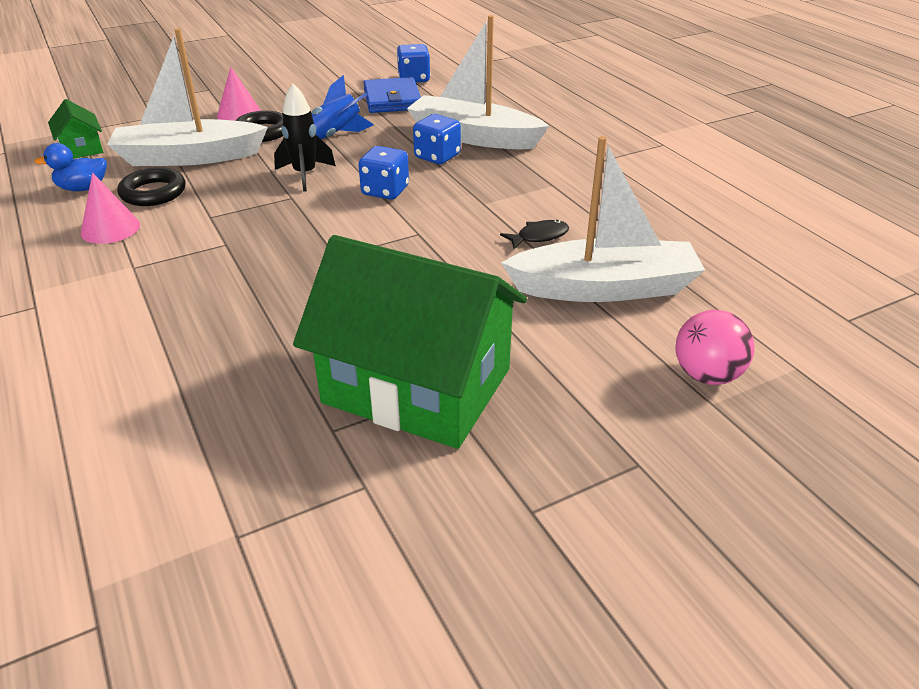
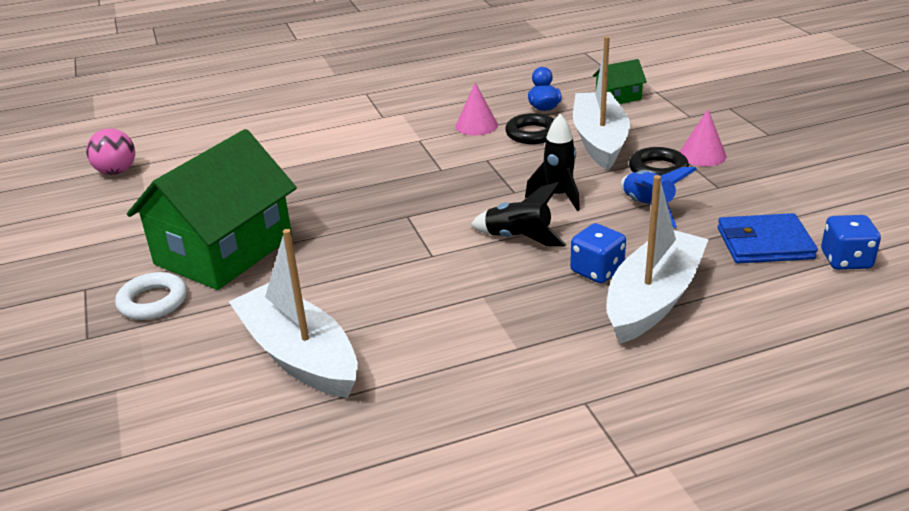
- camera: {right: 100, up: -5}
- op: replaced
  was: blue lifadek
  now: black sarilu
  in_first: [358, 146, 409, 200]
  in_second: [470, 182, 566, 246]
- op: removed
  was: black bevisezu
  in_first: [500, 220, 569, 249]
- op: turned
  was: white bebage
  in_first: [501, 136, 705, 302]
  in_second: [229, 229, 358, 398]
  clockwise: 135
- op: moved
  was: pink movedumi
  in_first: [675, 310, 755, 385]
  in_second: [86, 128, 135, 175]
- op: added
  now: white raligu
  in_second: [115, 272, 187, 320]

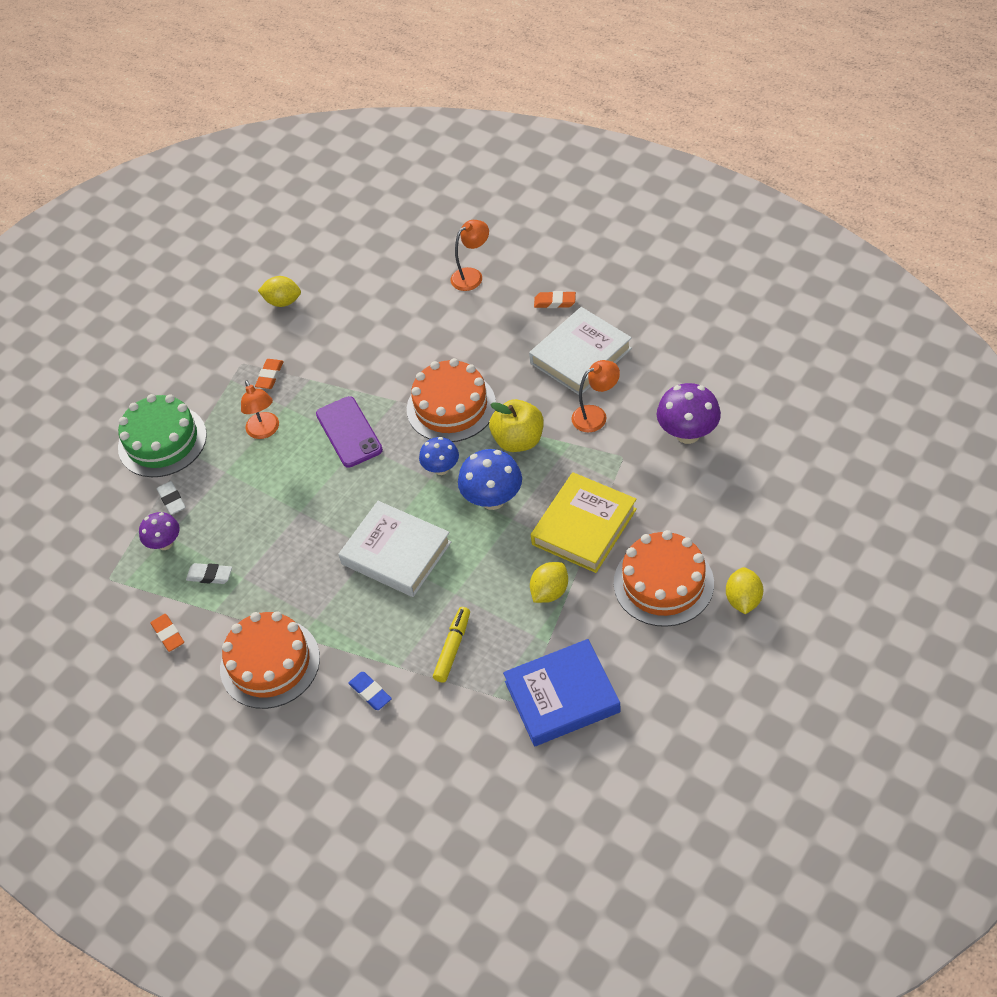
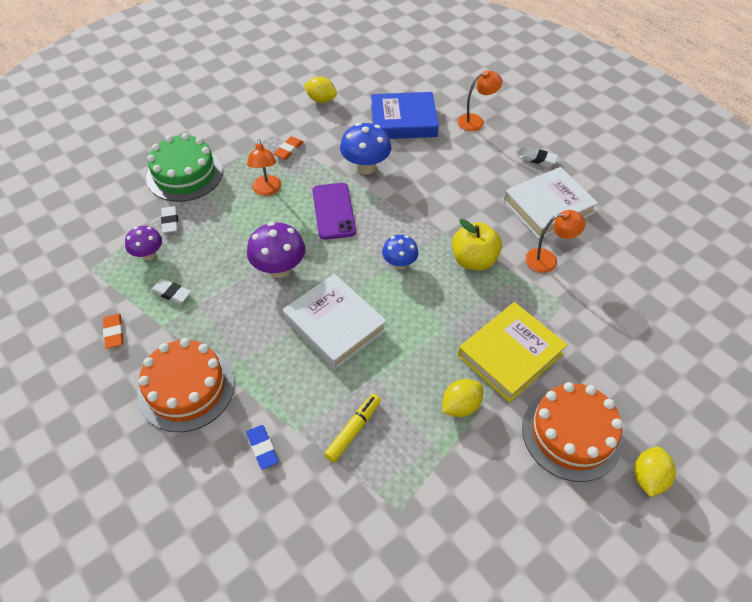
- camera: {right: 10, up: 0}
- op: removed
  was: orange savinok
  in_first: [407, 358, 496, 442]
- op: moved
  was: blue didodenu
  in_first: [458, 449, 522, 510]
  in_second: [340, 123, 391, 174]
- op: moved
  was: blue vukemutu
  in_first: [503, 639, 621, 746]
  in_second: [371, 92, 439, 139]
- op: recoloured
  was: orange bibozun
  now: white bibozun
  in_first: [534, 291, 576, 308]
  in_second: [520, 148, 558, 166]
- op: moved
  was: purple didodenu
  in_first: [657, 383, 721, 444]
  in_second: [247, 222, 305, 278]

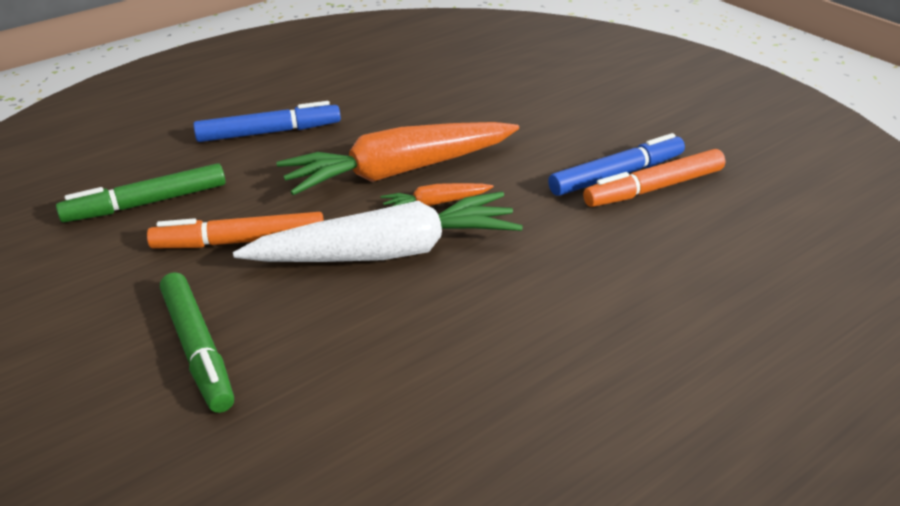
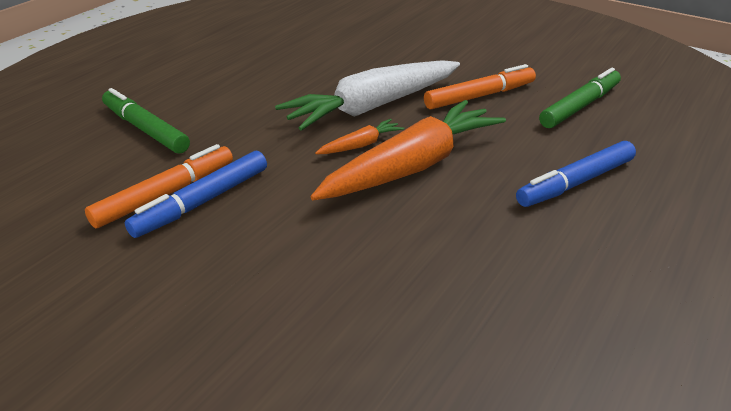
- camera: {right: 160, up: 0}
- op: moved
  was: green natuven
  in_first: [160, 272, 234, 413]
  in_second: [102, 88, 190, 154]

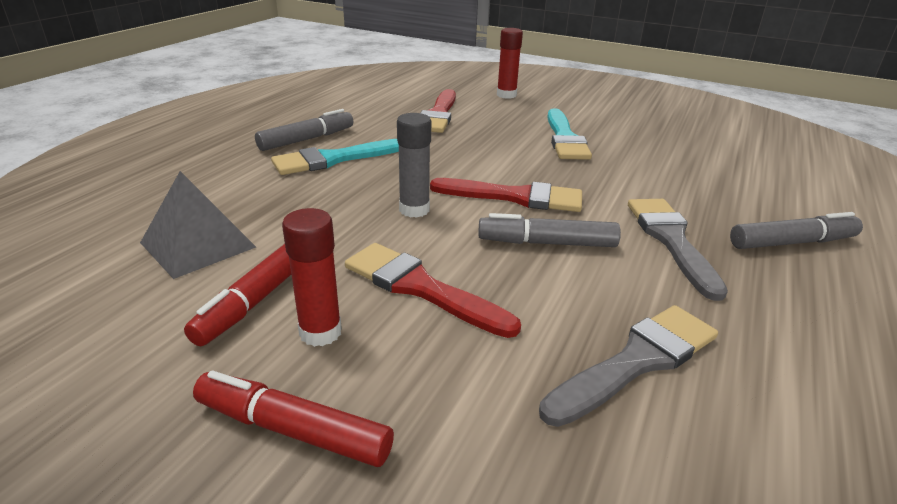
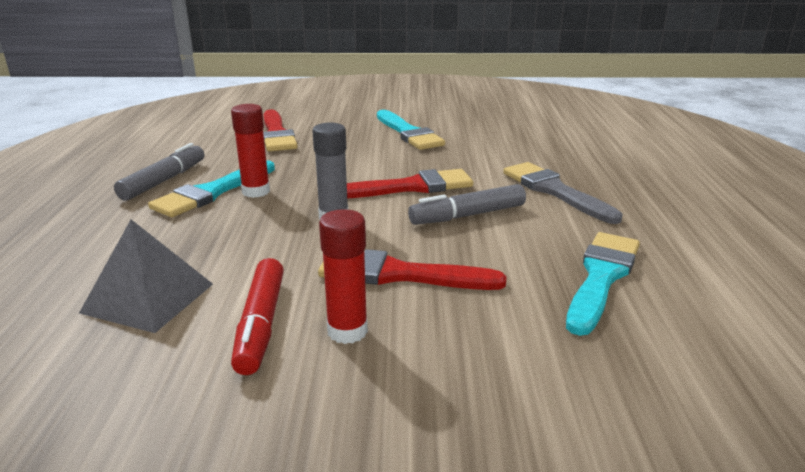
- camera: {right: -25, up: -5}
- op: removed
  was: red natuven
  in_first: [193, 370, 394, 467]
- op: moved
  was: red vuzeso
  in_first: [497, 28, 523, 99]
  in_second: [231, 104, 270, 198]
- op: recoloured
  was: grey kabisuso
  now: turquoise kabisuso
  in_first: [539, 305, 718, 427]
  in_second: [566, 232, 640, 336]
- op: removed
  was: grey natuven
  in_first: [730, 212, 863, 249]

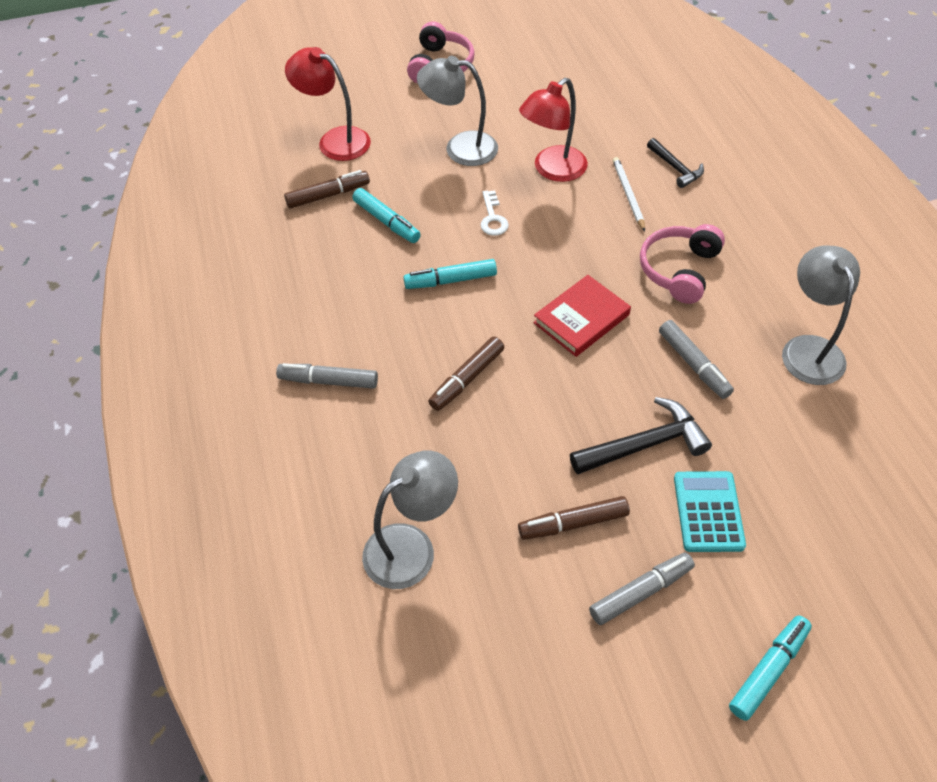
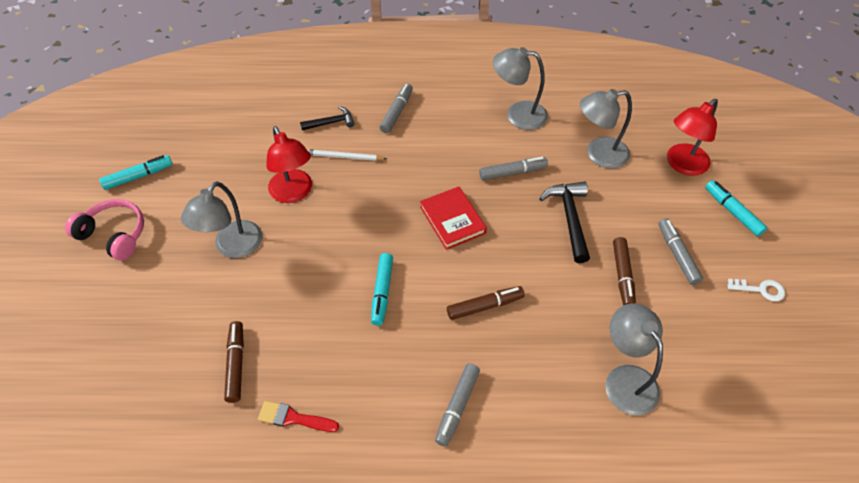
- camera: {right: -75, up: 0}
- op: moved
  was: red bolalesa
  in_first: [285, 47, 371, 161]
  in_second: [667, 99, 718, 176]
- op: moved
  was: turquoise natuven
  in_first: [352, 188, 421, 243]
  in_second: [99, 155, 173, 190]
- op: turned
  was: brown natuven
  in_first: [428, 336, 504, 411]
  in_second: [447, 286, 525, 320]
  clockwise: -75
- op: moved
  was: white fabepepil
  in_first: [480, 190, 509, 236]
  in_second: [727, 279, 785, 301]
- op: removed
  was: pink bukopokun
  in_first: [640, 224, 725, 304]
- op: removed
  was: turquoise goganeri
  in_first: [674, 471, 746, 552]
- op: added
  now: red kabisuso
  in_second: [258, 401, 339, 432]
- op: added
  now: grey natuven
  in_second: [380, 84, 413, 133]
- op: added
  now: grey bolalesa
  in_second: [580, 89, 632, 169]

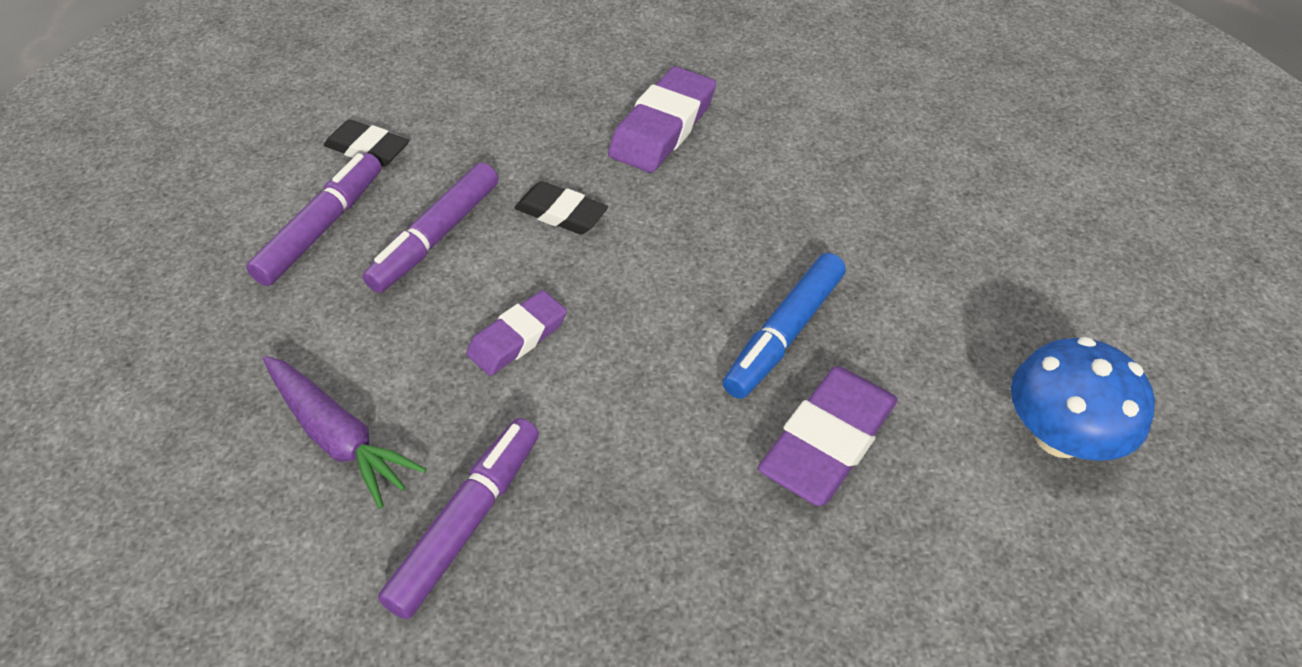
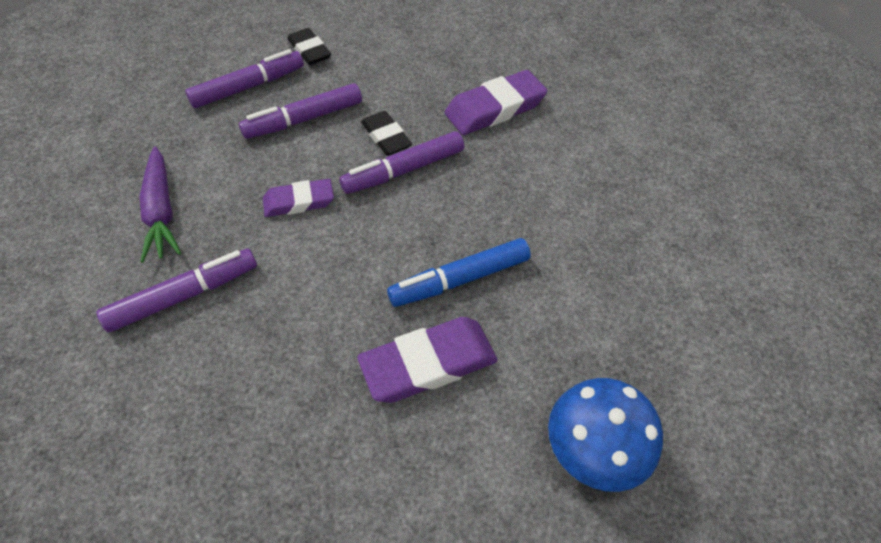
- camera: {right: 30, up: 5}
- op: added
  now: purple natuven
  in_second: [339, 131, 464, 194]

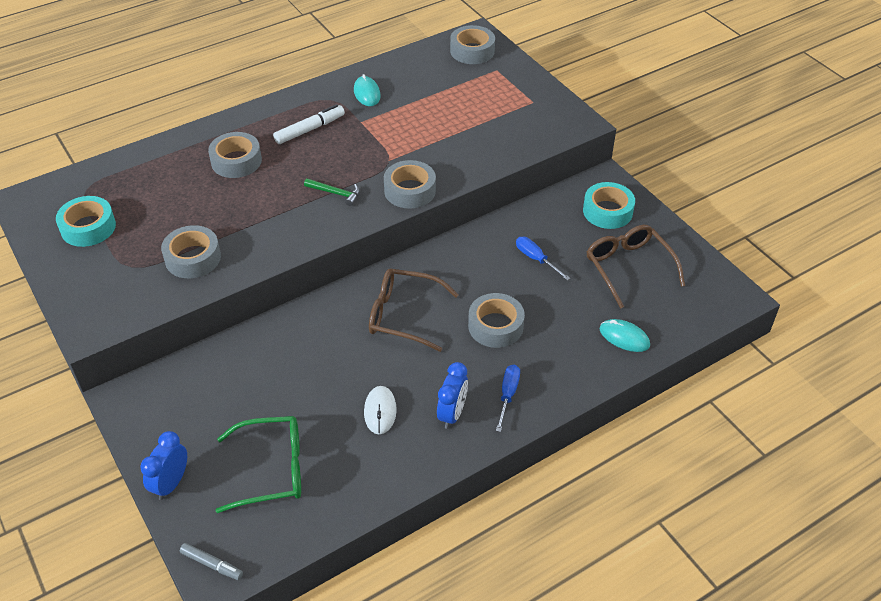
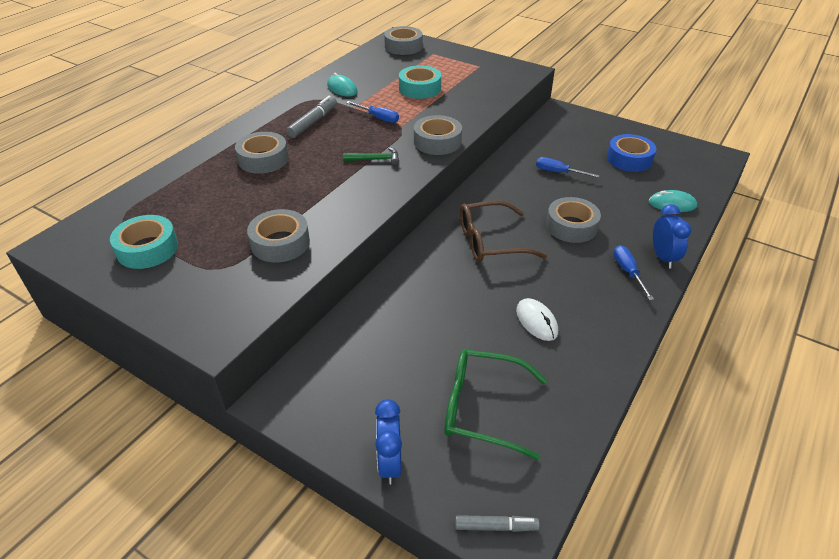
- camera: {right: -25, up: -5}
- op: turned
  was: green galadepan
  in_first: [216, 416, 301, 513]
  in_second: [444, 349, 547, 460]
  clockwise: -135
- op: recoloured
  was: white natuven
  now: grey natuven
  in_first: [273, 104, 345, 144]
  in_second: [286, 96, 337, 138]
- op: moved
  was: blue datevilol
  in_first: [437, 362, 468, 429]
  in_second: [653, 204, 692, 268]
- op: moved
  was: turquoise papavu
  in_first: [583, 182, 635, 229]
  in_second: [399, 65, 441, 99]
- op: replaced
  was: brown galadepan
  now: blue papavu
  in_first: [587, 225, 685, 309]
  in_second: [607, 134, 656, 172]
- op: added
  now: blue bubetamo
  in_second: [346, 101, 399, 123]

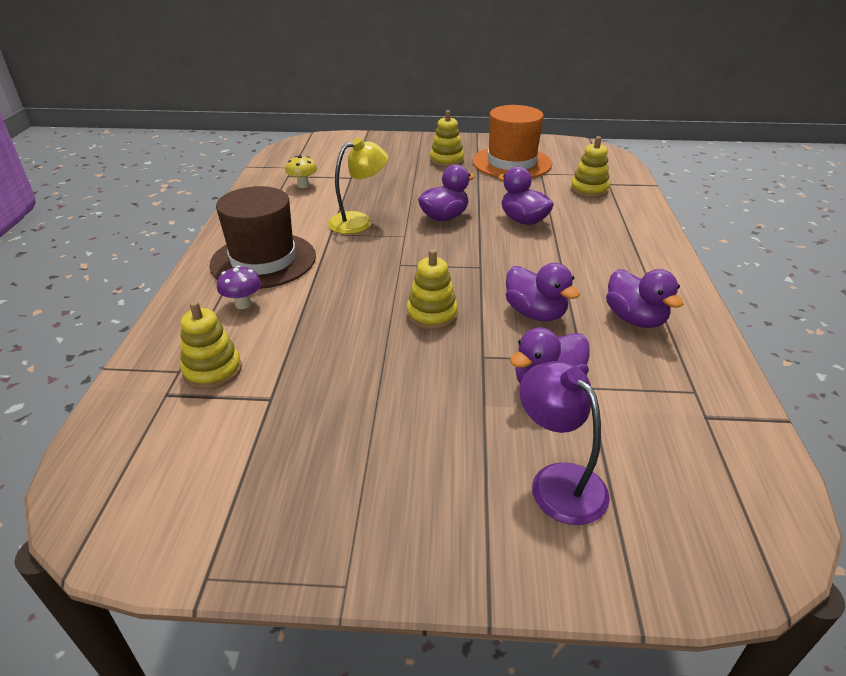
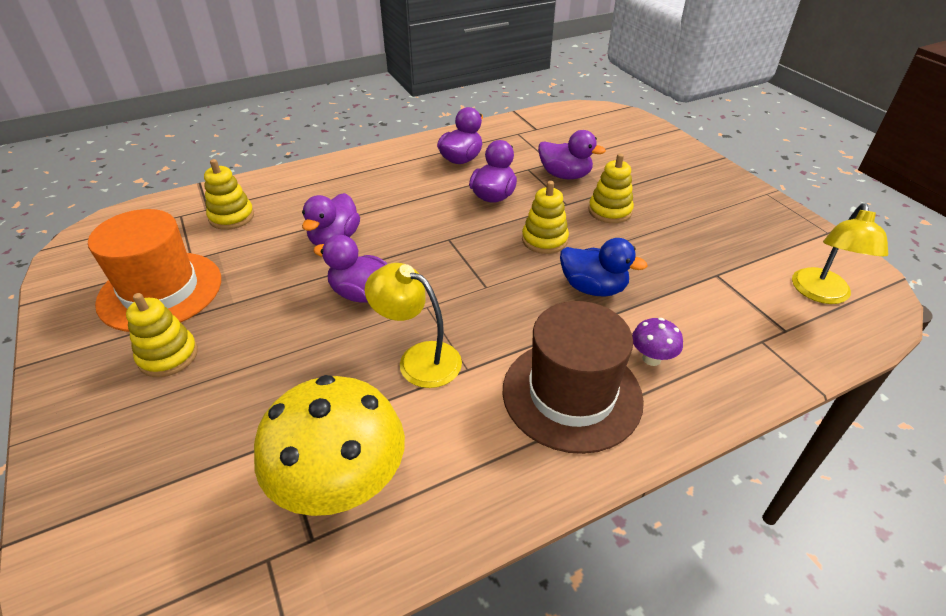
- camera: {right: -120, up: 5}
- op: moved
  was: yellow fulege
  in_first: [180, 301, 242, 390]
  in_second: [588, 154, 634, 223]
- op: resized
  was: yellow didodenu
  in_first: [285, 155, 317, 188]
  in_second: [254, 375, 405, 516]
  ratio: 2.31
- op: removed
  was: purple bolalesa
  in_first: [520, 361, 610, 525]
- op: added
  now: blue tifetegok
  in_second: [560, 238, 648, 297]
- op: added
  now: yellow bolalesa
  in_second: [792, 203, 888, 304]

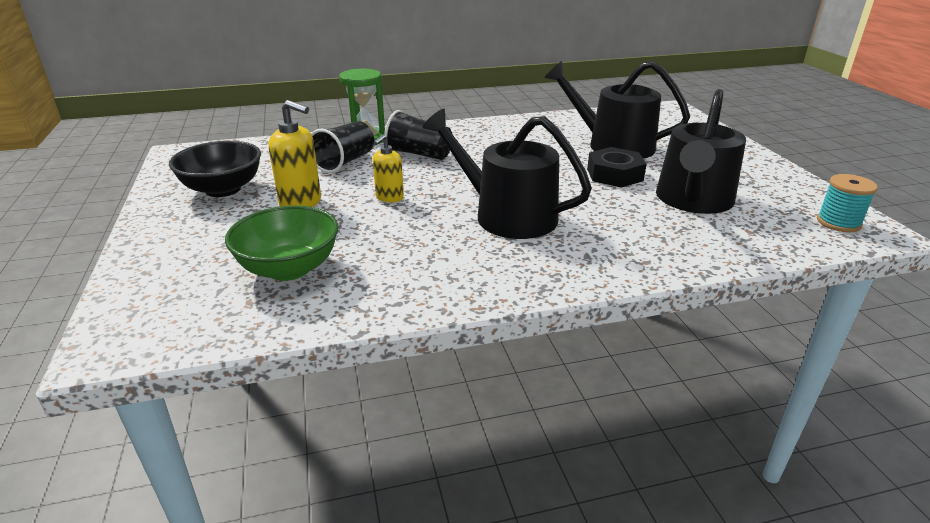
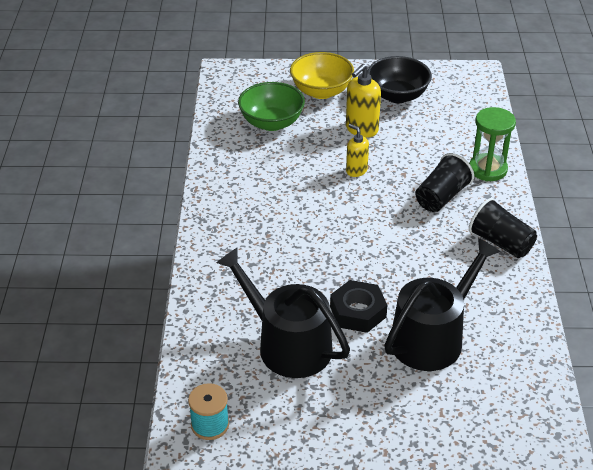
- camera: {right: 105, up: 10}
- op: moved
  was: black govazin
  in_first: [311, 121, 374, 173]
  in_second: [469, 198, 537, 258]
- op: removed
  was: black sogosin
  in_first: [422, 109, 592, 239]
- op: added
  now: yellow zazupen
  in_second: [290, 52, 354, 99]

